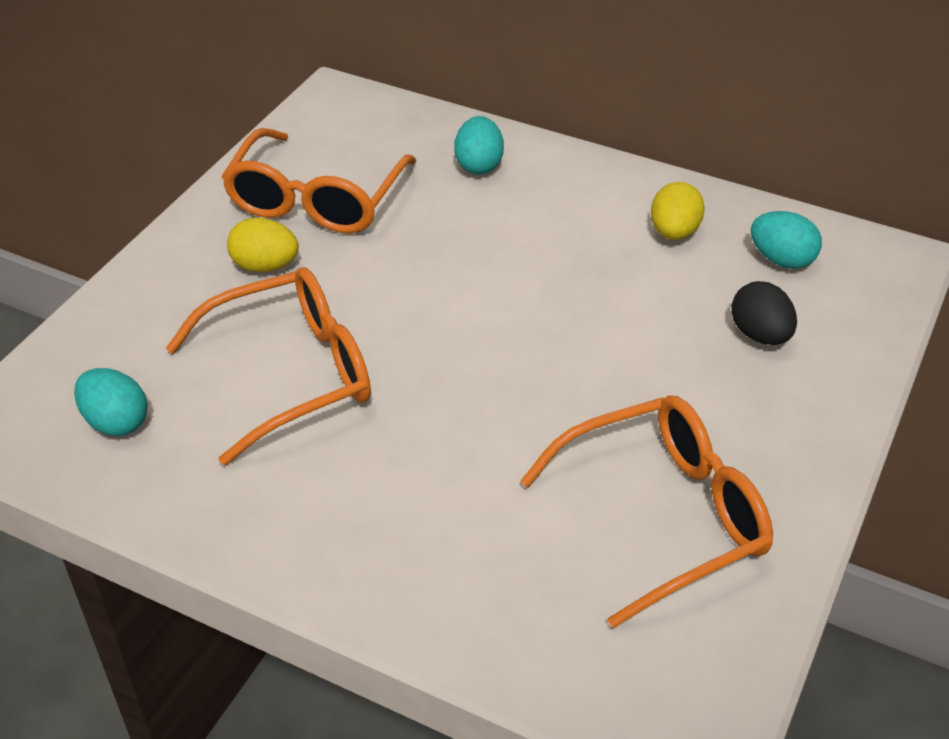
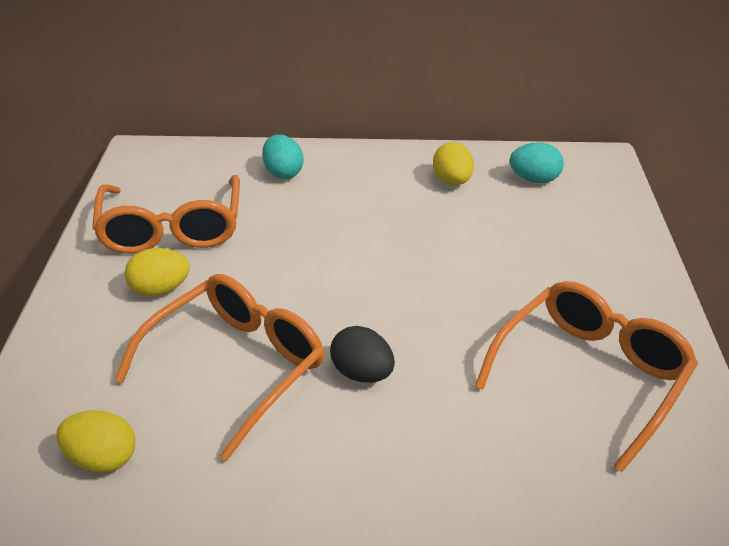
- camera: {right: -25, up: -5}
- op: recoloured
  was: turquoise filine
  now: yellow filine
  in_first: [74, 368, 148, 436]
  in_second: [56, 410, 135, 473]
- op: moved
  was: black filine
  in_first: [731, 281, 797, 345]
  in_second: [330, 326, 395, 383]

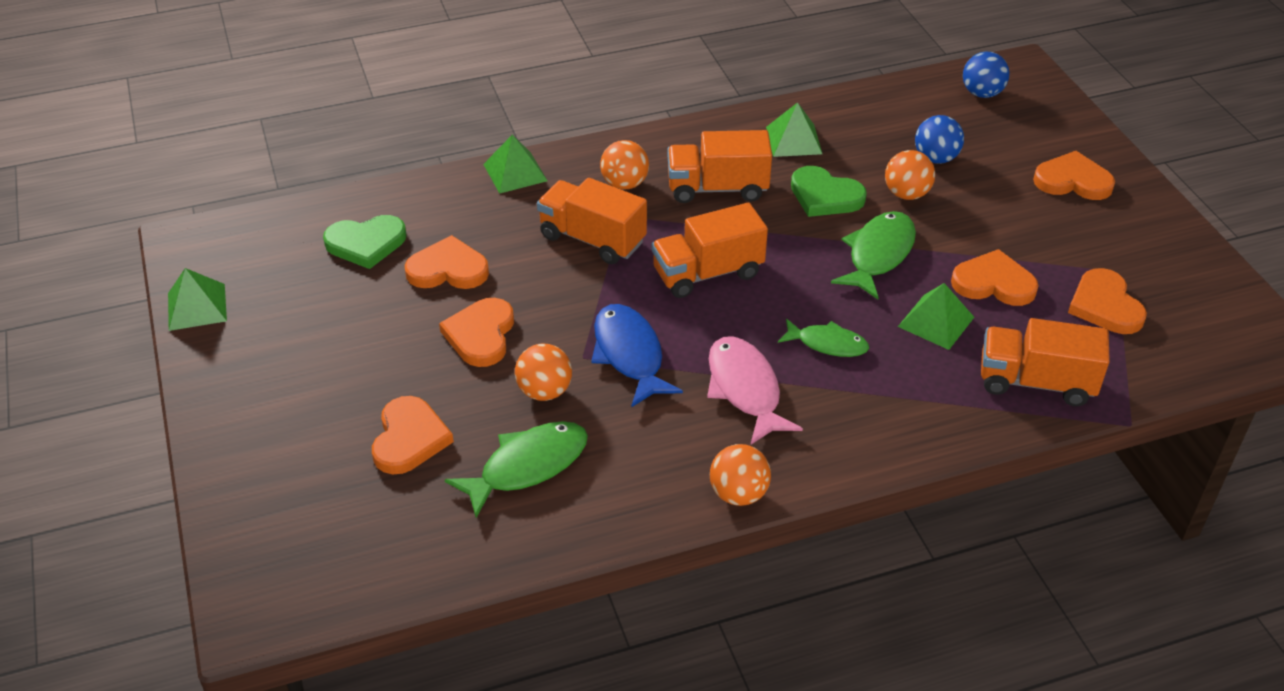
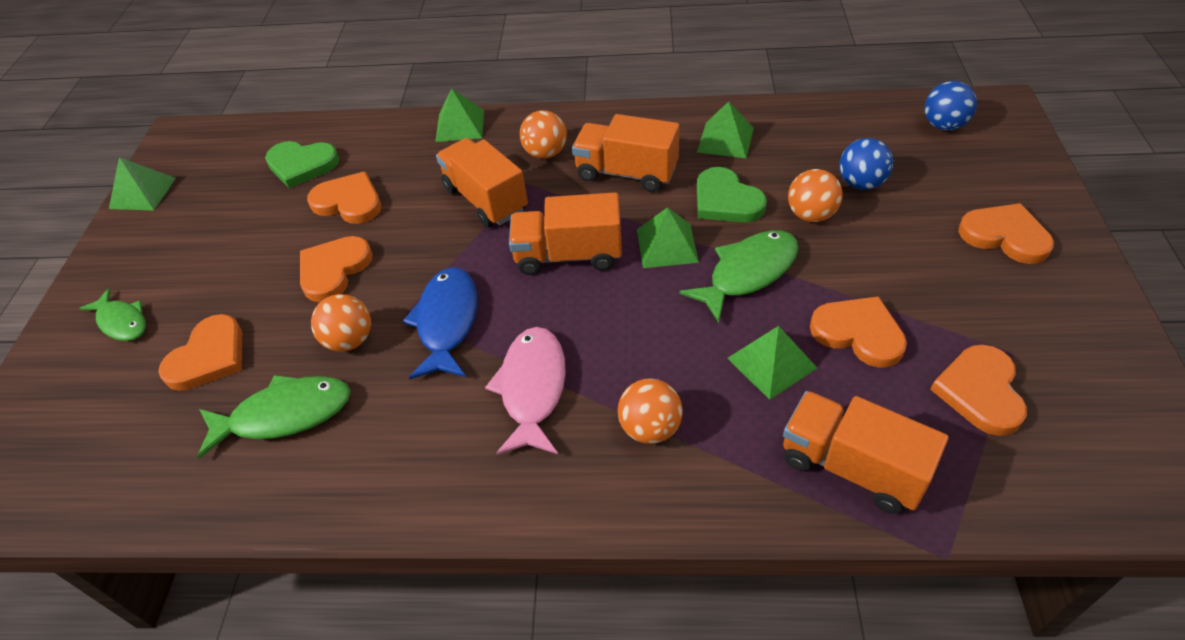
- camera: {right: 25, up: 5}
- op: moved
  was: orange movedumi
  in_first: [710, 444, 771, 506]
  in_second: [618, 378, 683, 444]
- op: moved
  was: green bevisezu
  in_first: [778, 319, 869, 357]
  in_second: [79, 288, 146, 341]
- op: added
  now: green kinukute
  in_second: [637, 207, 699, 268]

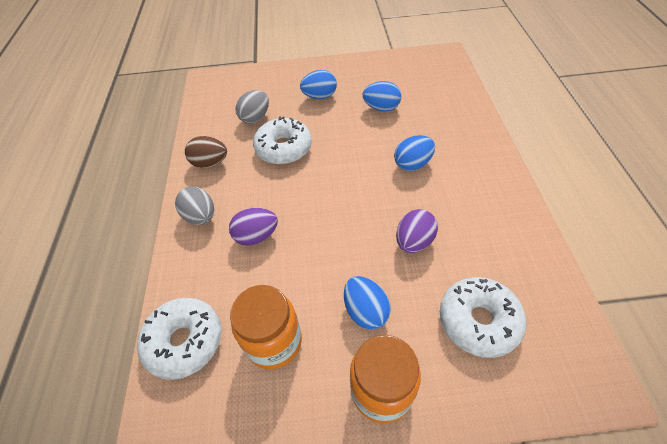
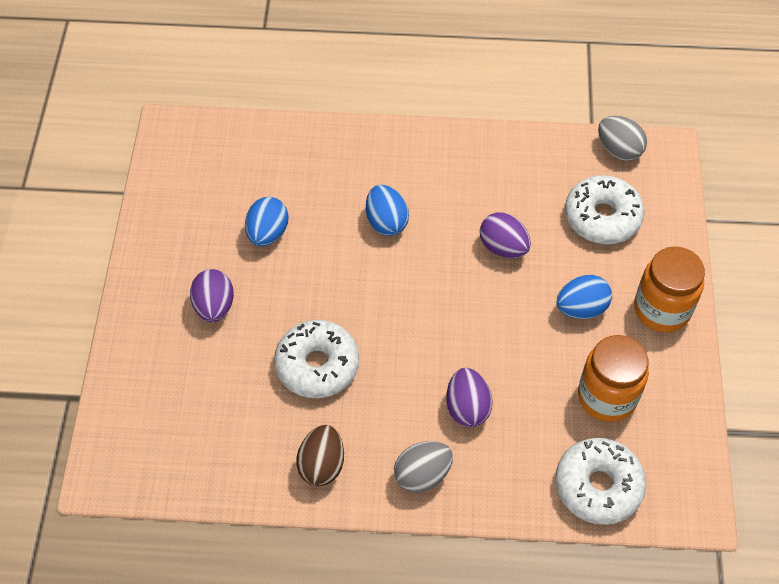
- camera: {right: -85, up: 5}
- op: moved
  was: grey filine
  in_first: [235, 90, 269, 124]
  in_second: [598, 116, 647, 161]
- op: recoloured
  was: blue filine
  now: purple filine
  in_first: [300, 70, 337, 99]
  in_second: [190, 269, 234, 322]

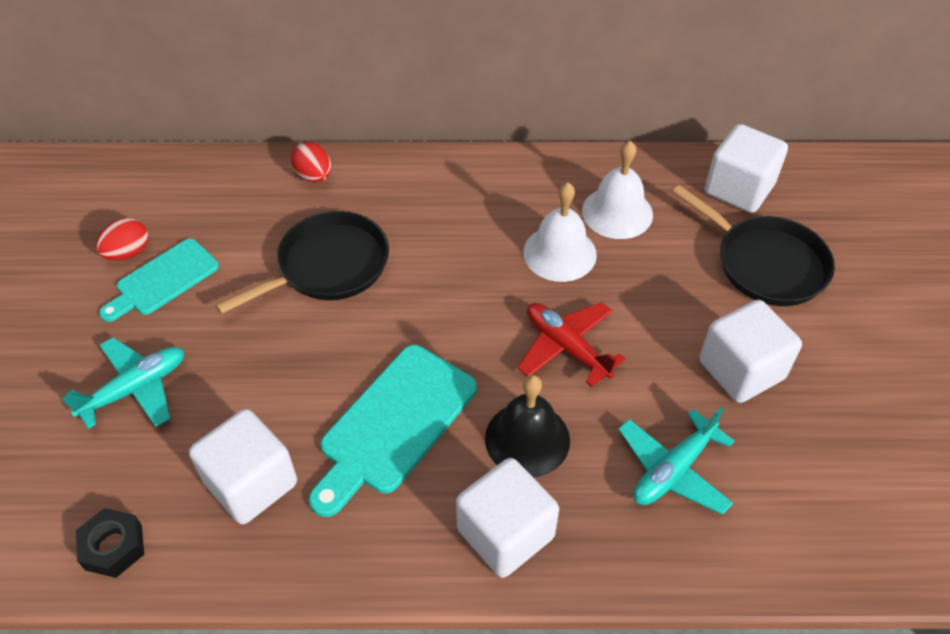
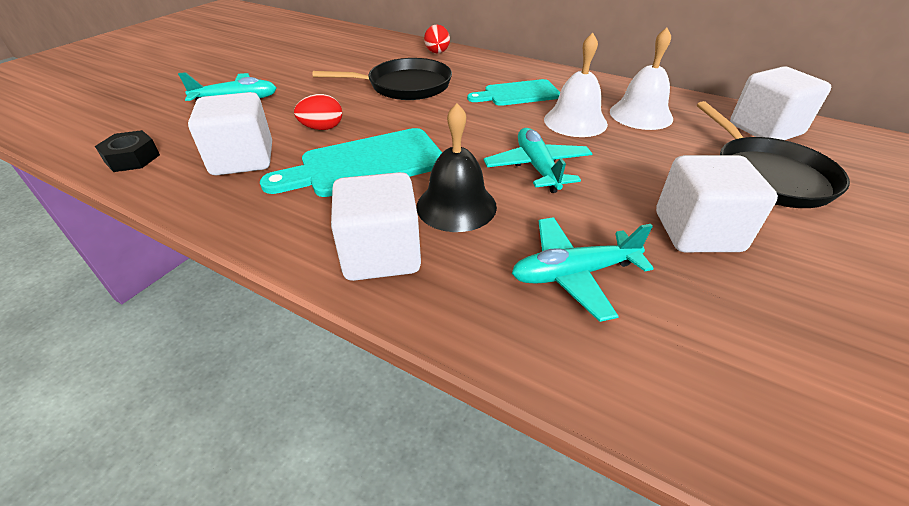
- camera: {right: 30, up: -10}
- op: moved
  was: red filine
  in_first: [96, 218, 148, 260]
  in_second: [294, 94, 342, 130]
- op: moved
  was: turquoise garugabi
  in_first: [99, 239, 219, 322]
  in_second: [467, 79, 560, 106]
- op: recoloured
  was: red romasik
  now: turquoise romasik
  in_first: [518, 302, 626, 387]
  in_second: [484, 128, 593, 193]

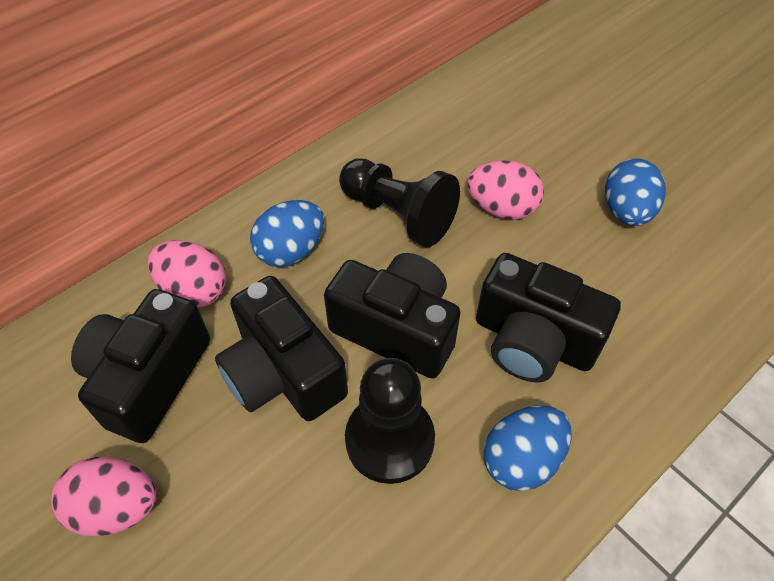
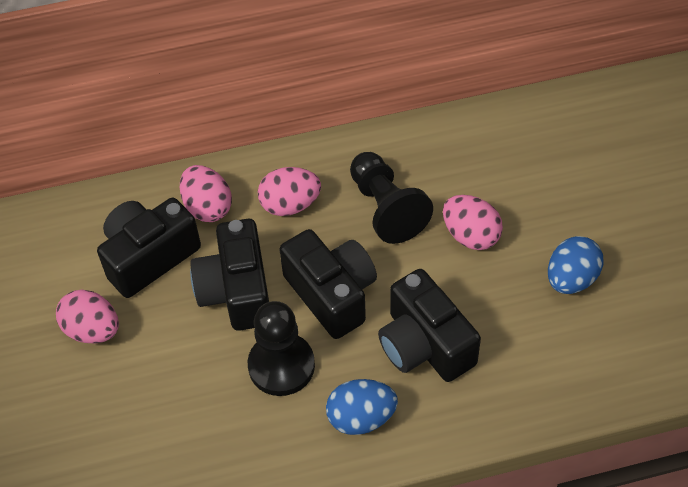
- camera: {right: 30, up: 0}
- op: recoloured
  was: blue filine
  now: pink filine
  in_first: [250, 200, 324, 267]
  in_second: [258, 167, 321, 216]

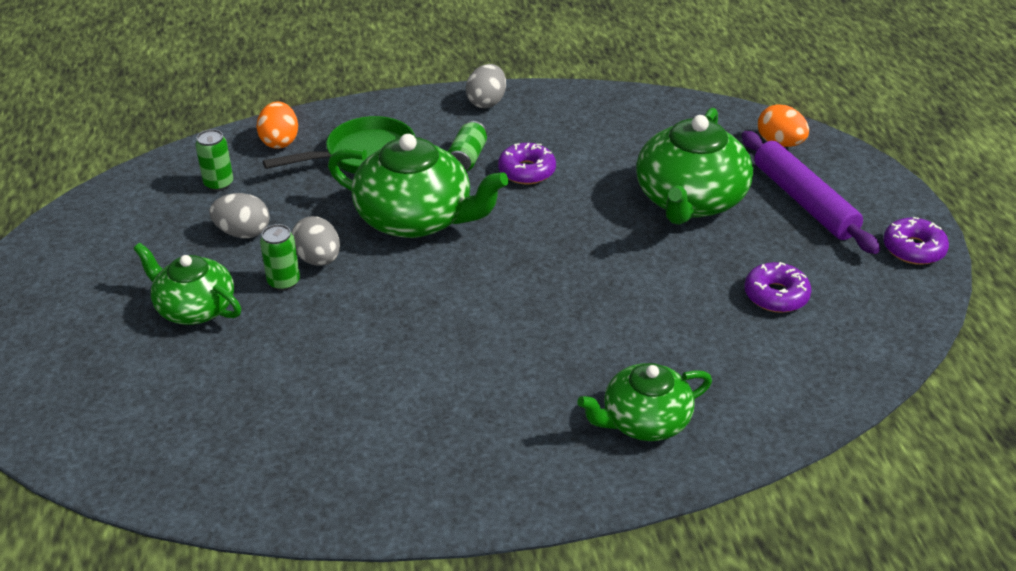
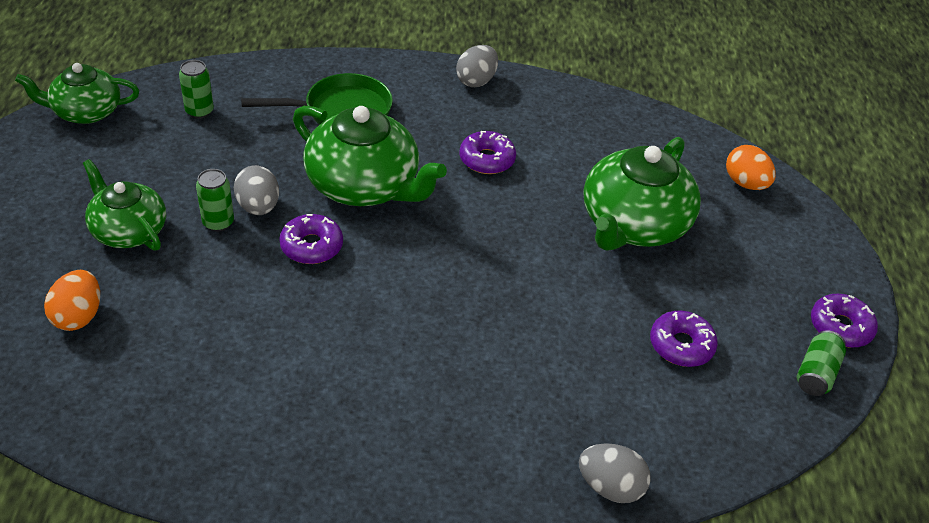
- camera: {right: 10, up: 5}
- op: moved
  was: grey filine
  in_first: [209, 193, 270, 238]
  in_second: [579, 443, 651, 503]
- op: moved
  was: orange filine
  in_first: [257, 101, 298, 149]
  in_second: [44, 270, 100, 331]
- op: moved
  was: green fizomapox
  in_first: [448, 121, 487, 171]
  in_second: [797, 330, 846, 396]
- op: moved
  was: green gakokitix
  in_first: [577, 363, 712, 441]
  in_second: [15, 63, 139, 124]
- op: removed
  was: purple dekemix
  in_first: [741, 131, 880, 254]
- op: added
  now: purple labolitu
  in_second: [279, 214, 343, 264]

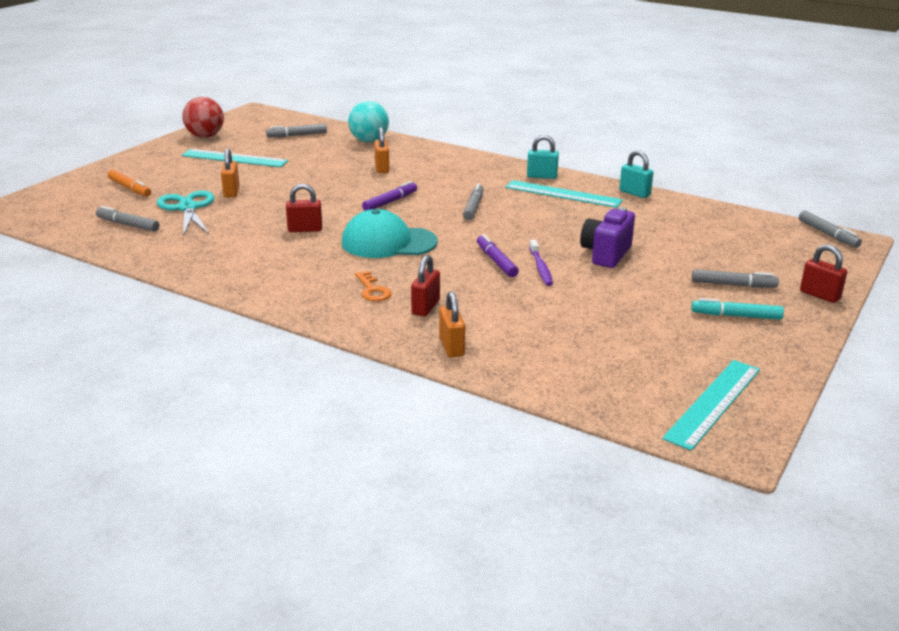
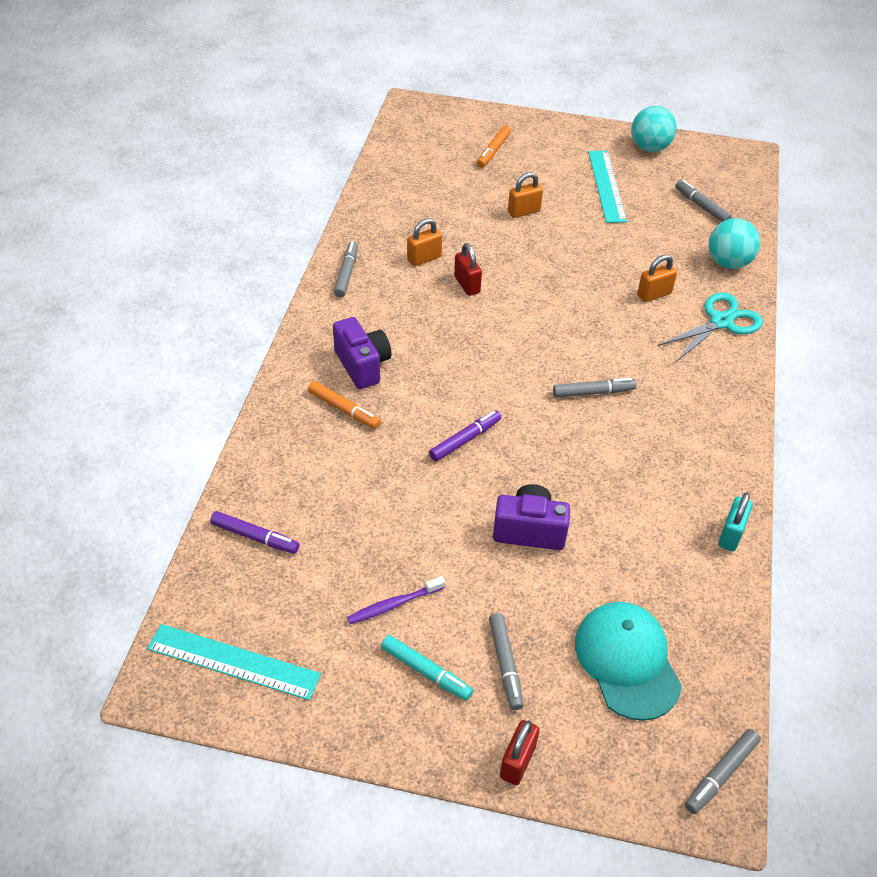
- camera: {right: 70, up: 20}
- op: moved
  was: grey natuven
  in_first: [96, 206, 160, 232]
  in_second: [334, 241, 358, 297]
- op: moved
  was: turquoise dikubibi
  in_first: [157, 190, 215, 235]
  in_second: [658, 293, 763, 362]
- op: recoloured
  was: red movedumi
  now: turquoise movedumi
  in_first: [182, 97, 224, 138]
  in_second: [631, 106, 677, 152]
- op: moved
  was: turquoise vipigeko
  in_first: [342, 209, 438, 258]
  in_second: [575, 602, 682, 721]
- op: replaced
  was: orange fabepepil
  now: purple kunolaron
  in_first: [355, 271, 392, 302]
  in_second: [333, 317, 391, 389]
- op: moved
  was: purple natuven
  in_first: [362, 181, 417, 211]
  in_second: [210, 511, 299, 554]
- op: replaced
  was: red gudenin
  now: orange natuven
  in_first: [411, 255, 440, 316]
  in_second: [308, 381, 381, 429]
- op: moved
  was: orange gudenin
  in_first: [439, 291, 465, 357]
  in_second: [407, 218, 442, 266]
- op: removed
  was: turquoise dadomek
  in_first: [505, 180, 623, 208]
- op: removed
  was: turquoise gudenin
  in_first: [527, 135, 559, 179]
- op: moved
  was: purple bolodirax
  in_first: [529, 240, 553, 286]
  in_second: [347, 576, 445, 624]
- op: turned
  was: turquoise natuven
  in_first: [691, 298, 784, 320]
  in_second: [381, 635, 473, 700]
  clockwise: 135

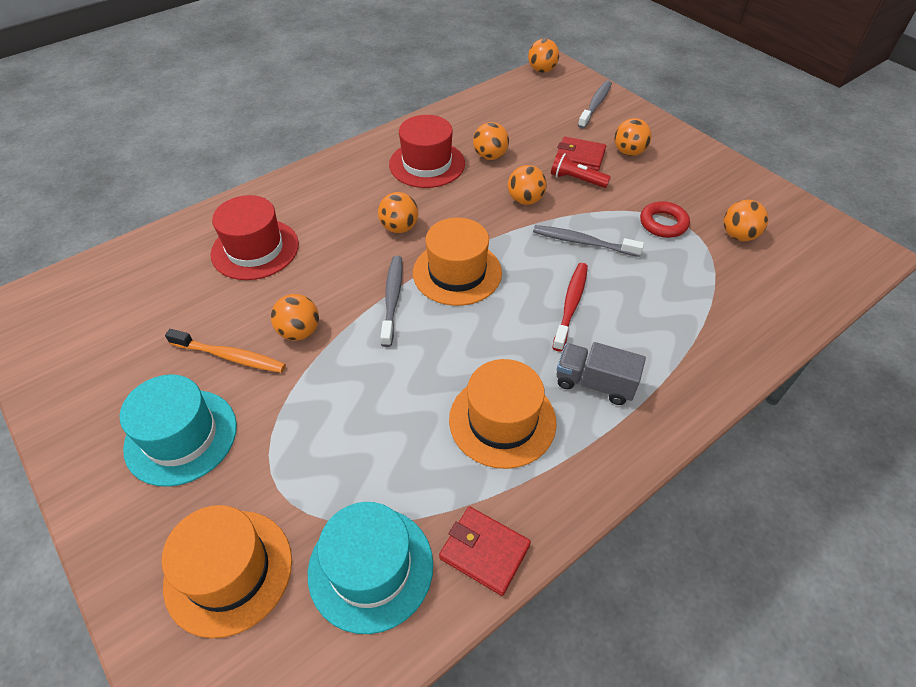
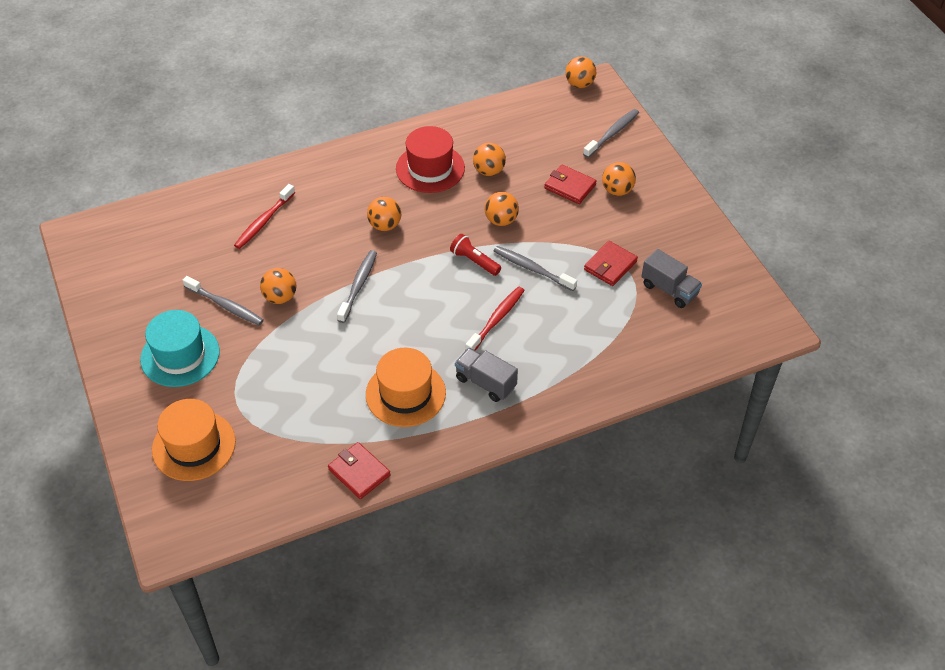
- camera: {right: 15, up: 0}
- op: recoloured
  was: orange bolodirax
  now: grey bolodirax
  in_first: [165, 329, 286, 373]
  in_second: [182, 276, 264, 325]
- op: replaced
  was: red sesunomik
  now: red bolodirax
  in_first: [210, 195, 299, 280]
  in_second: [234, 184, 295, 249]
- op: removed
  was: turquoise sesunomik
  in_first: [308, 502, 433, 634]
- op: removed
  was: orange sesunomik
  in_first: [413, 218, 502, 306]
- op: moved
  was: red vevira
  in_first: [551, 152, 611, 188]
  in_second: [450, 234, 501, 276]
- op: replaced
  was: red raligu
  now: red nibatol
  in_first: [640, 201, 690, 238]
  in_second: [584, 241, 638, 286]
- op: replaced
  was: orange movedumi
  now: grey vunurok
  in_first: [723, 200, 768, 241]
  in_second: [641, 249, 702, 308]

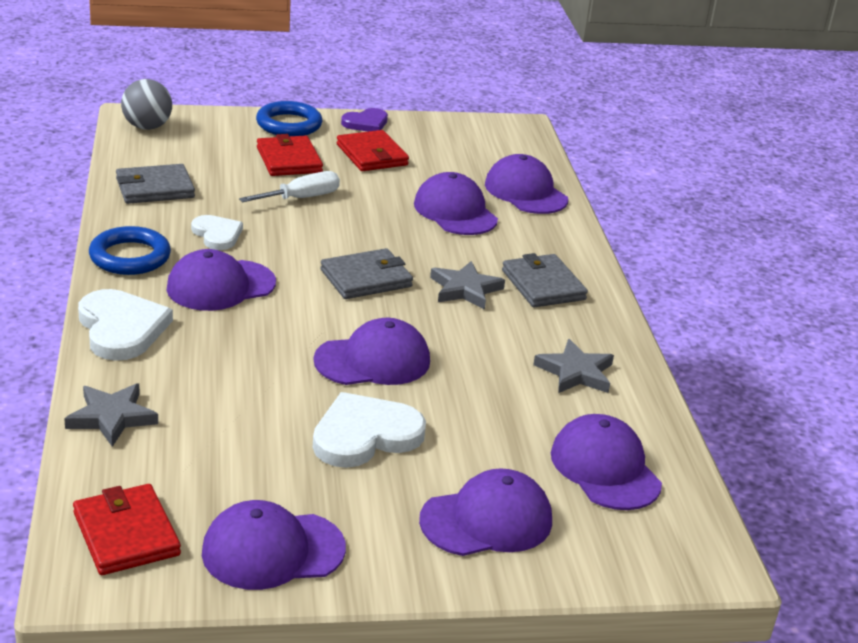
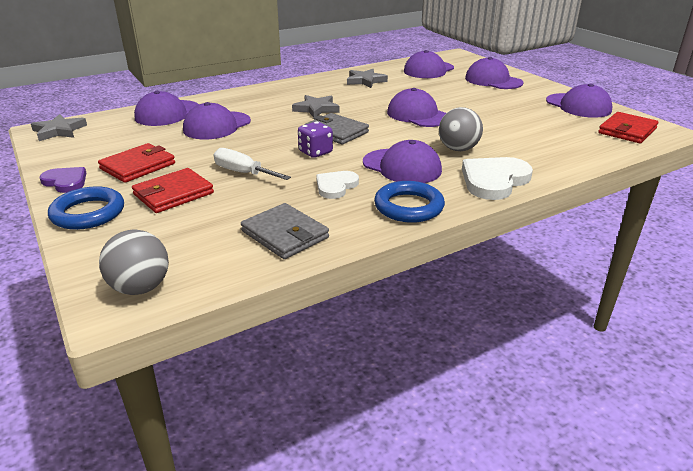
- camera: {right: -110, up: 0}
- op: moved
  was: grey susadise
  in_first: [64, 383, 158, 447]
  in_second: [31, 114, 87, 141]
- op: removed
  was: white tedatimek
  in_first: [313, 392, 426, 468]
- op: removed
  was: grey nibatol
  in_first: [502, 253, 588, 307]
- op: added
  now: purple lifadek
  in_second: [298, 122, 333, 158]
- op: added
  now: grey movedumi
  in_second: [439, 107, 483, 151]

